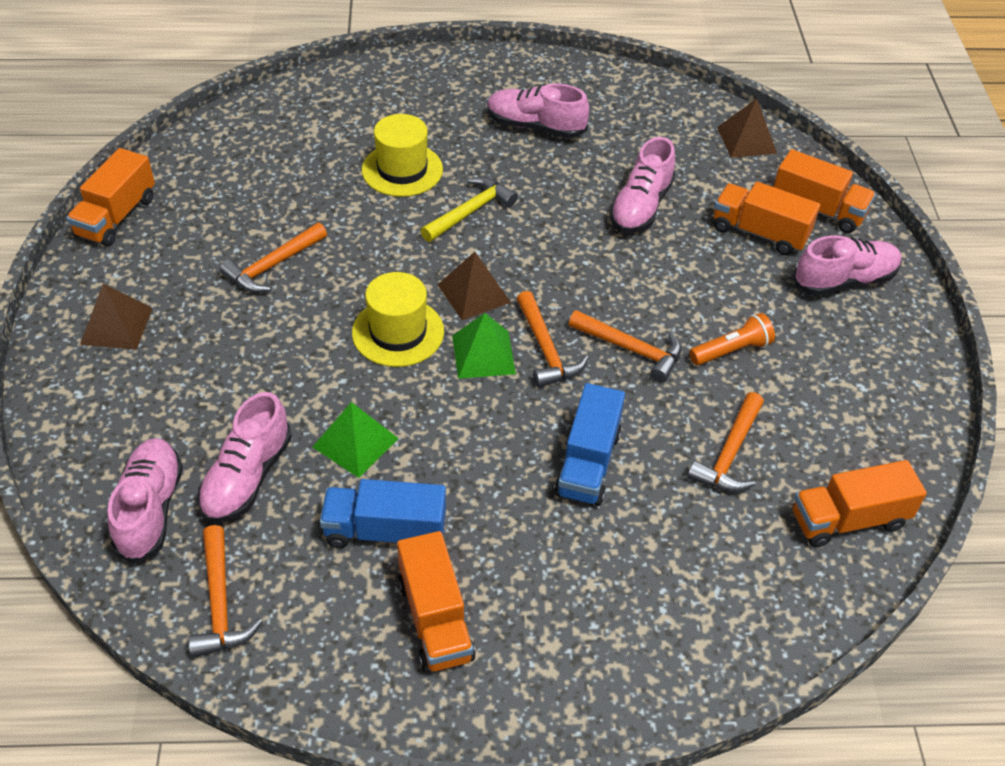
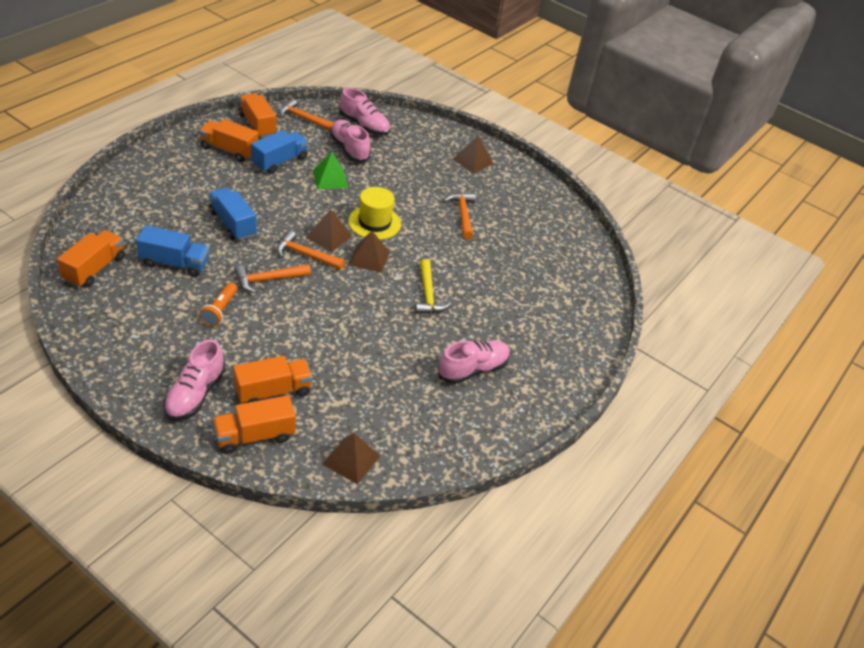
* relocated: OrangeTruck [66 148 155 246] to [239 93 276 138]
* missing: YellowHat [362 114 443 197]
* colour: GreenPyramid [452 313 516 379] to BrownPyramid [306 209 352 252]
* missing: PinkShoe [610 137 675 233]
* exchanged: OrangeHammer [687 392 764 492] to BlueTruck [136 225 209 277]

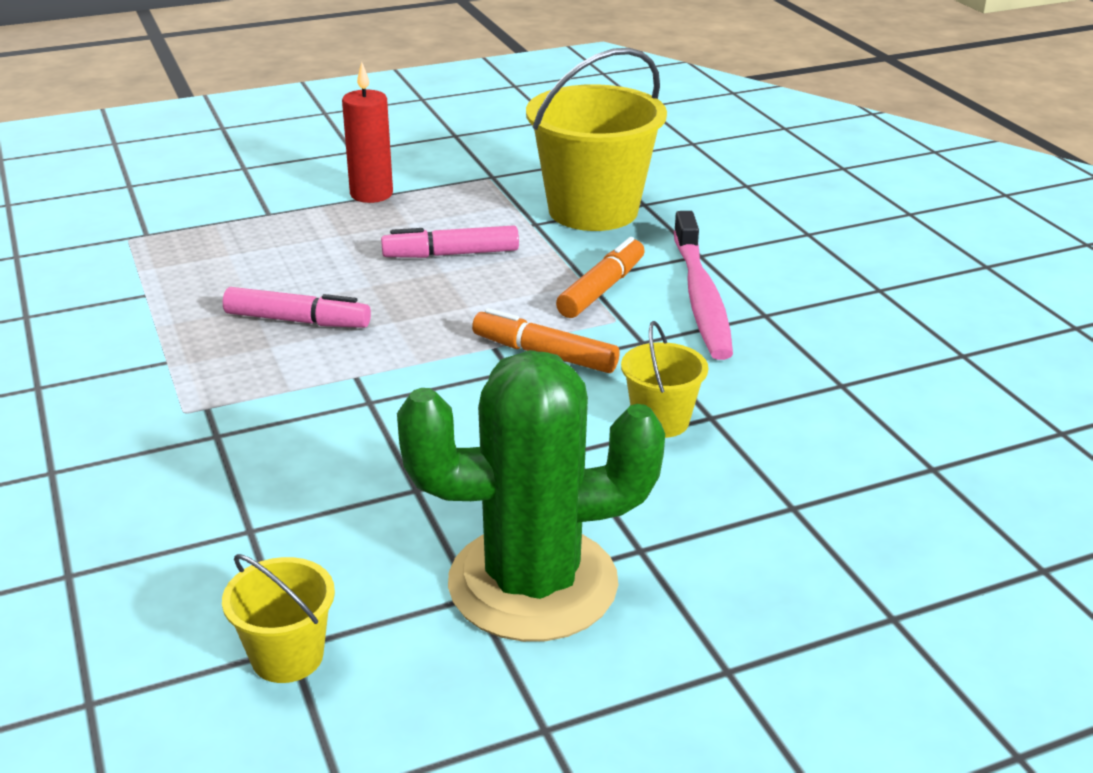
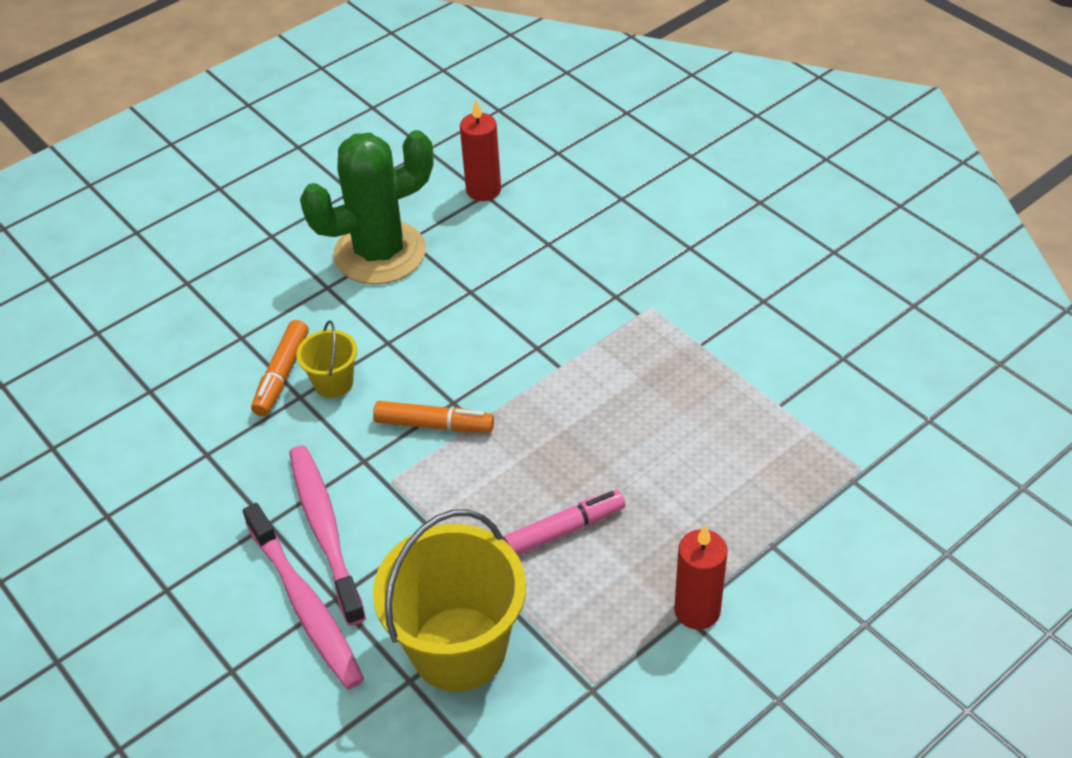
* exchanged: YellowBucket [222 554 335 683] to RedCandle [460 100 501 201]
* missing: PinkMarker [223 287 371 328]
* relocated: OrangeMarker [556 237 645 318] to [251 320 309 416]
* appeared: PinkToothbrush [243 503 364 690]

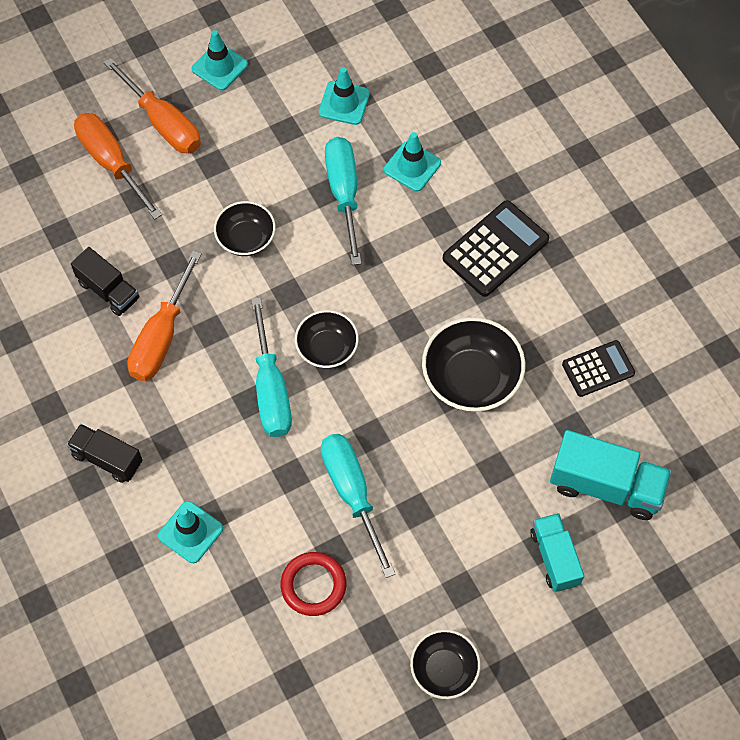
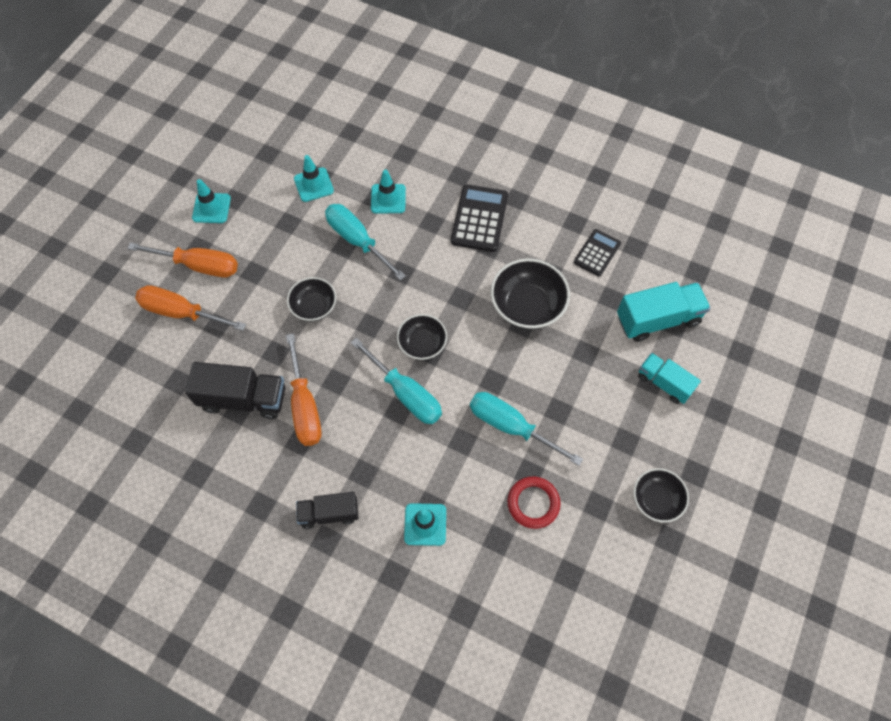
* size: BlackTruck [71 247 140 316] = [185 362 285 419] x1.56

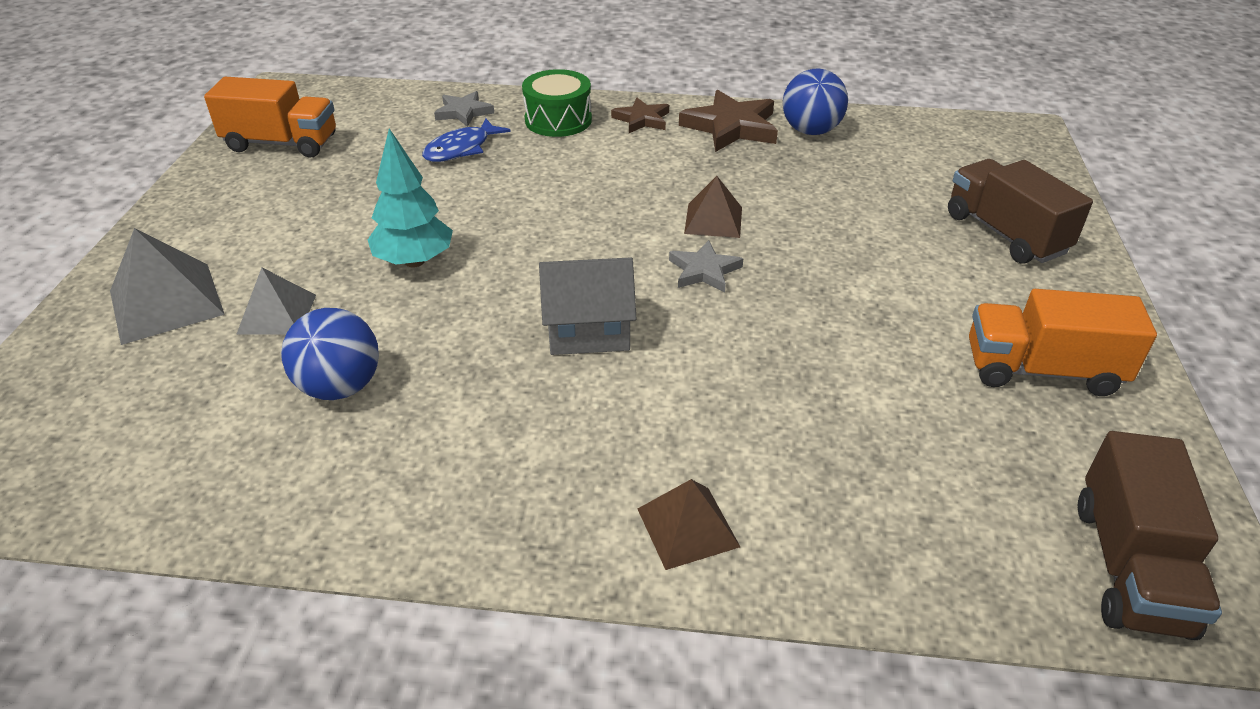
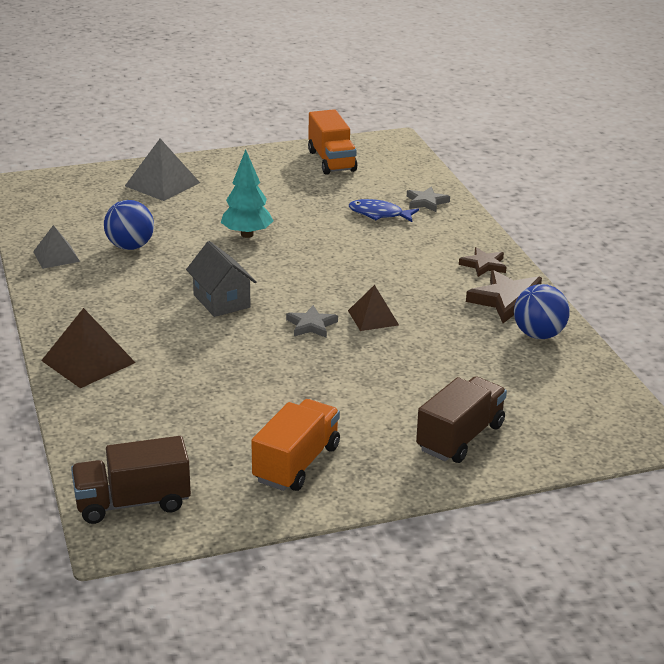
* relocated: GreyPyramid [236 268 316 335] to [33 225 80 269]
* missing: GreenDrum [522 69 592 137]
* size: BrownPyramid [638 479 740 570] = [41 308 136 388] x1.55
* spun: OrangeTruck [969 289 1157 396] = [251 399 340 491] 45 degrees clockwise

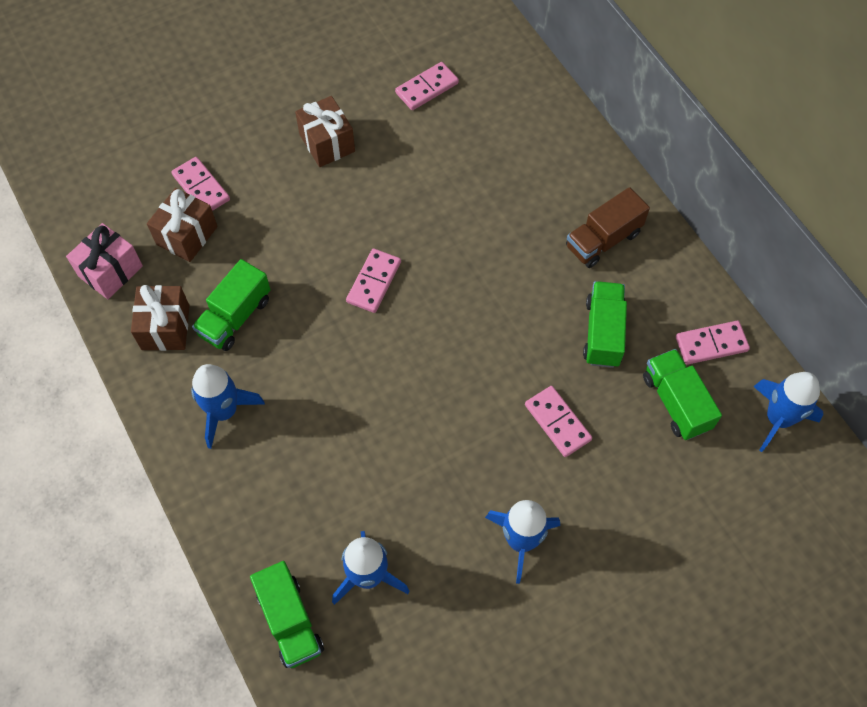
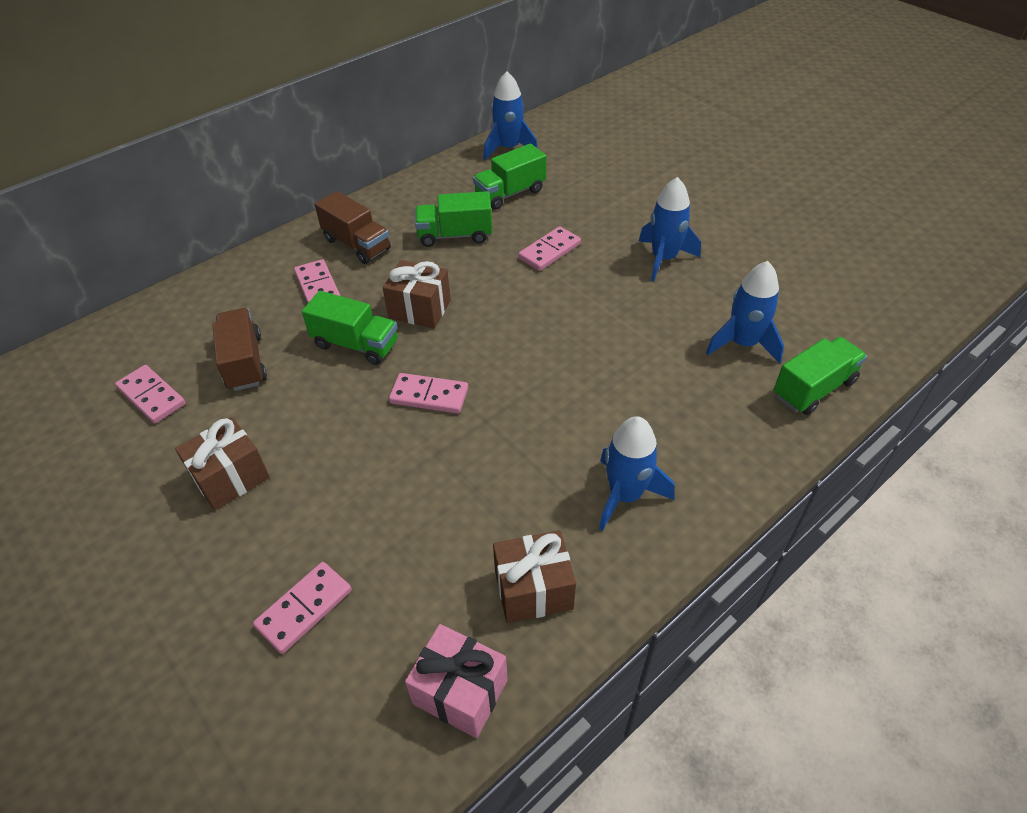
* relocated: BrownGift [147 188 218 262] to [383 260 451 329]
* relocated: GreenTruck [192 259 271 351] to [302 291 398 365]
* relocated: PinkDomino [676 321 750 365] to [294 259 341 303]
* appeared: BrownTruck [212 308 267 391]

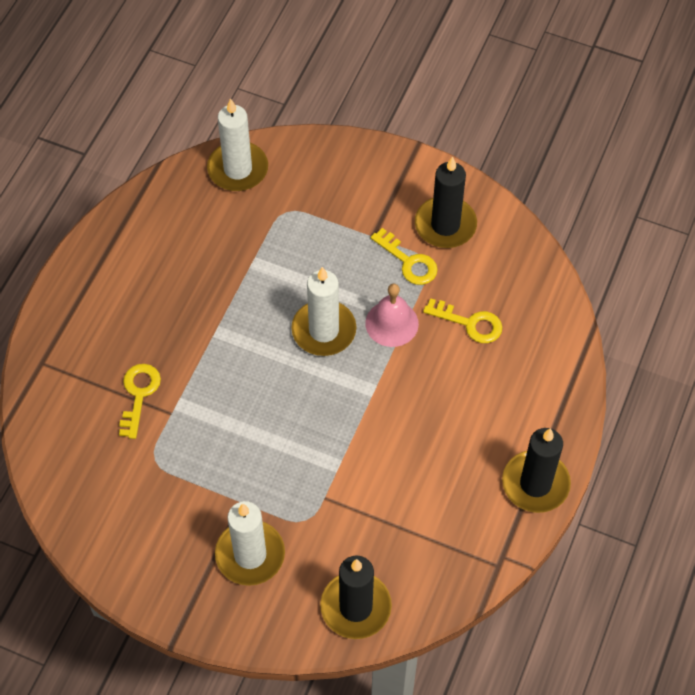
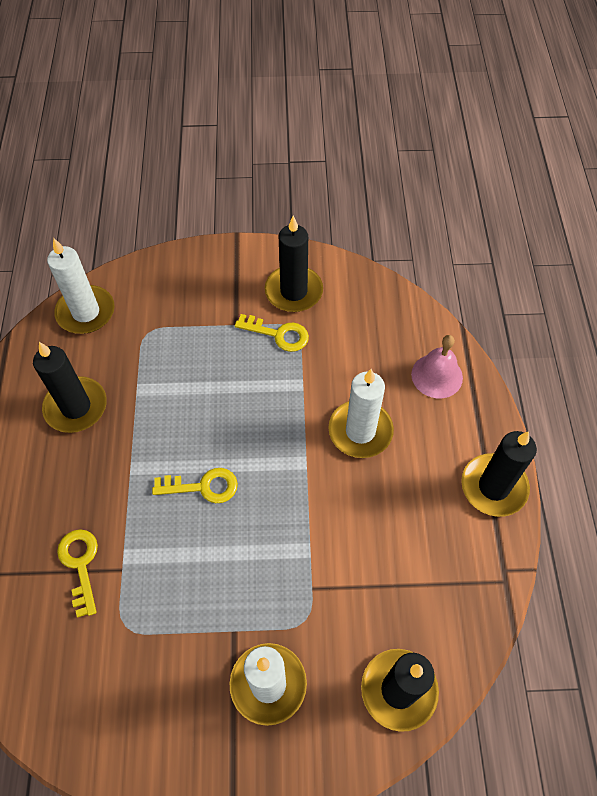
* relocated: WhiteCandle [291 267 356 356] to [328 369 394 458]
* relocated: PinkBell [365 284 419 347] to [411 335 463 398]
* relocated: YellowKey [423 298 502 343] to [152 468 238 503]
* appeared: BlackCandle [33 342 107 433]

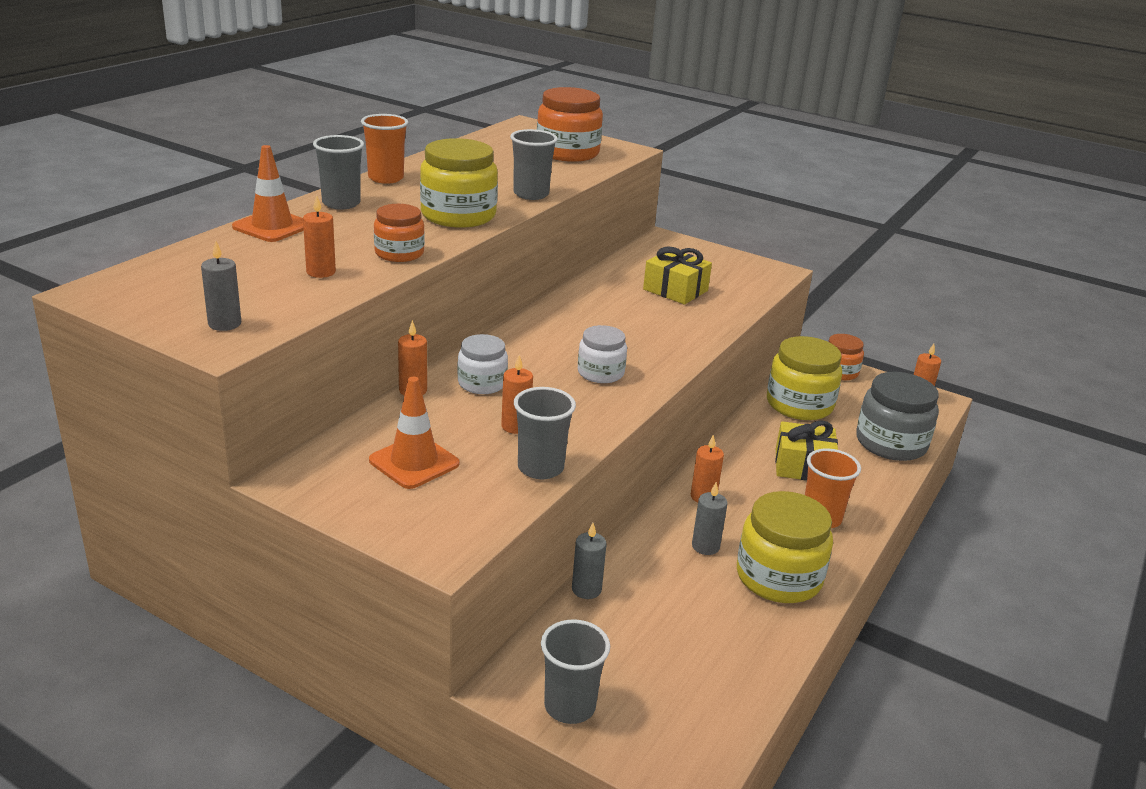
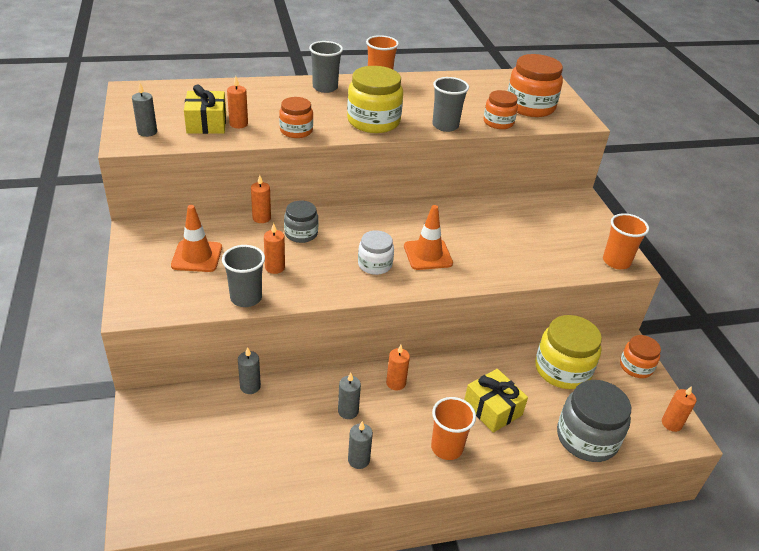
* relocated: OrangeTrafficCone [232 145 304 242] to [404 205 453 270]
* colour: WhiteJar [457 334 508 394] to GreyJar [284 200 318 243]
* missing: GreyCup [541 620 610 724]
* relocated: YellowGift [643 246 712 304] to [184 84 226 134]
* exchanged: YellowJar [737 491 833 603] to GreyCandle [348 421 373 469]
* appeared: OrangeJar [483 90 518 129]
* appeared: OrangeCup [603 213 649 269]

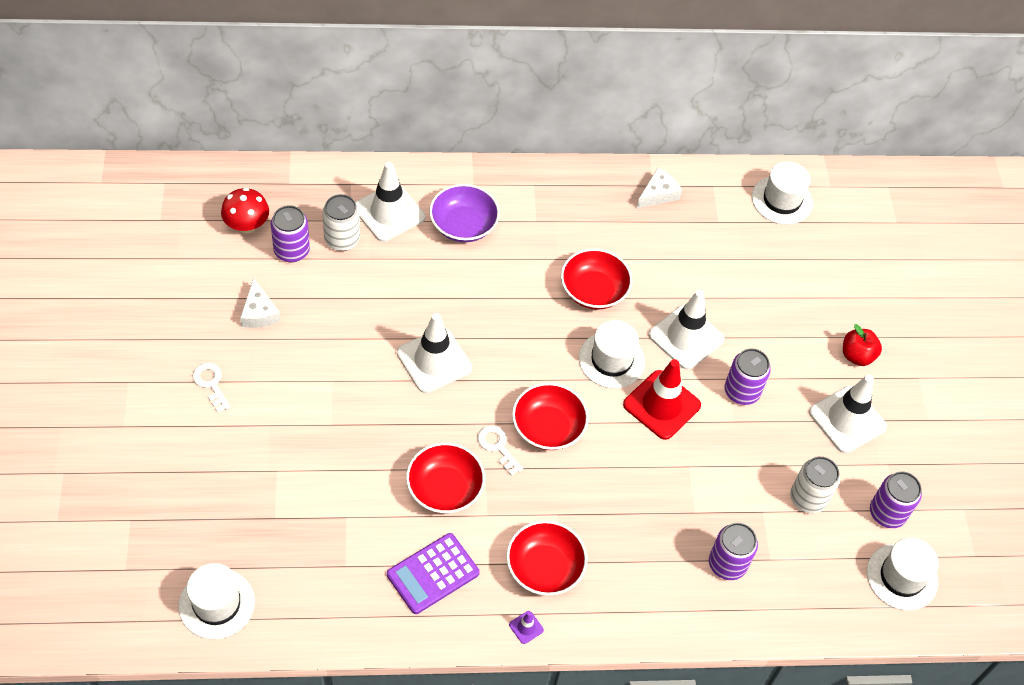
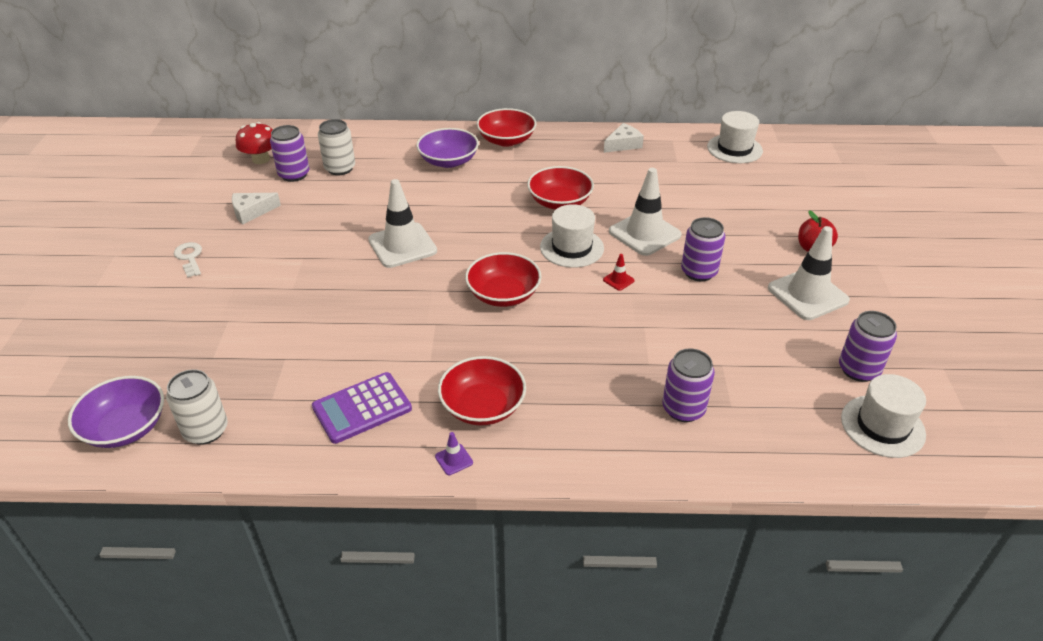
* exchanged: WhiteHat [178 563 255 640] to PurpleBowl [68 376 164 448]
* spun: WhiteCheese [240 278 281 328] = [232 193 281 225] 75 degrees clockwise
* missing: WhiteTrafficCone [355 162 425 242]
* relocated: RedBowl [406 442 485 513] to [476 108 536 147]
* missing: WhiteKey [477 425 523 476]
* size: RedTrafficCone [623 359 701 440] = [603 254 635 291] x0.41
* relocated: WhiteCan [790 456 840 513] to [166 369 228 445]

